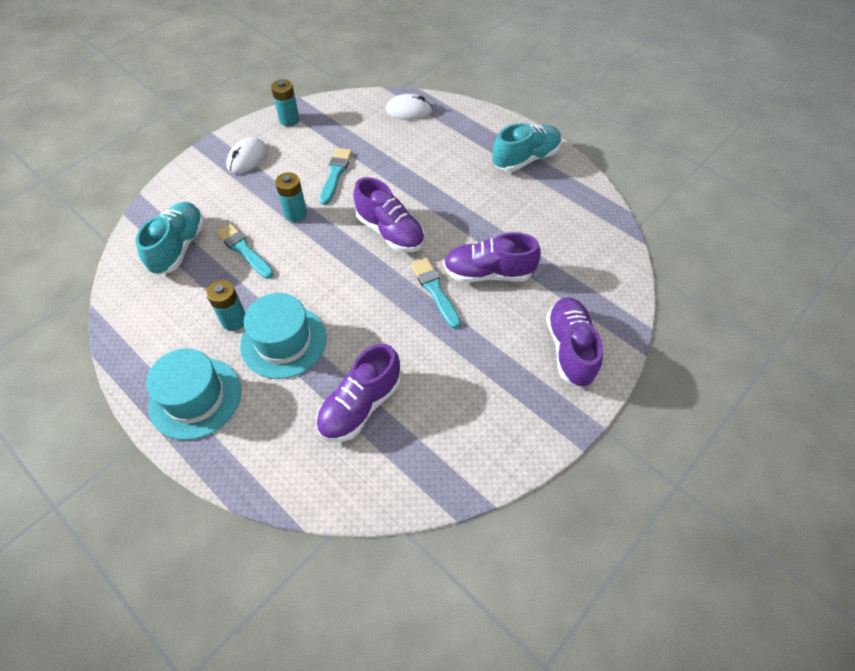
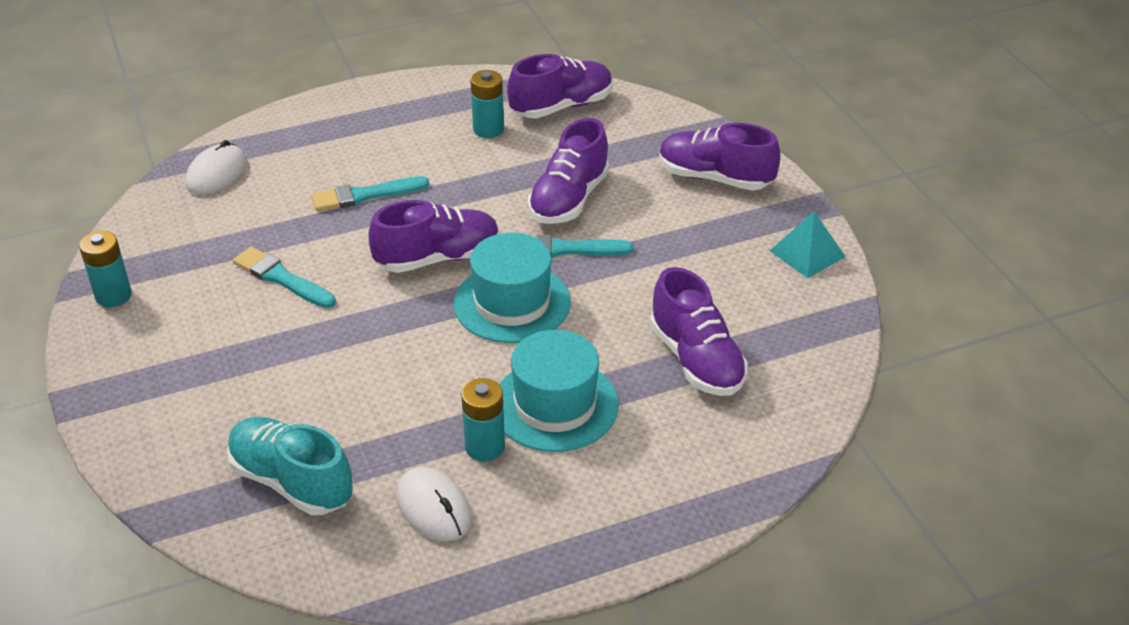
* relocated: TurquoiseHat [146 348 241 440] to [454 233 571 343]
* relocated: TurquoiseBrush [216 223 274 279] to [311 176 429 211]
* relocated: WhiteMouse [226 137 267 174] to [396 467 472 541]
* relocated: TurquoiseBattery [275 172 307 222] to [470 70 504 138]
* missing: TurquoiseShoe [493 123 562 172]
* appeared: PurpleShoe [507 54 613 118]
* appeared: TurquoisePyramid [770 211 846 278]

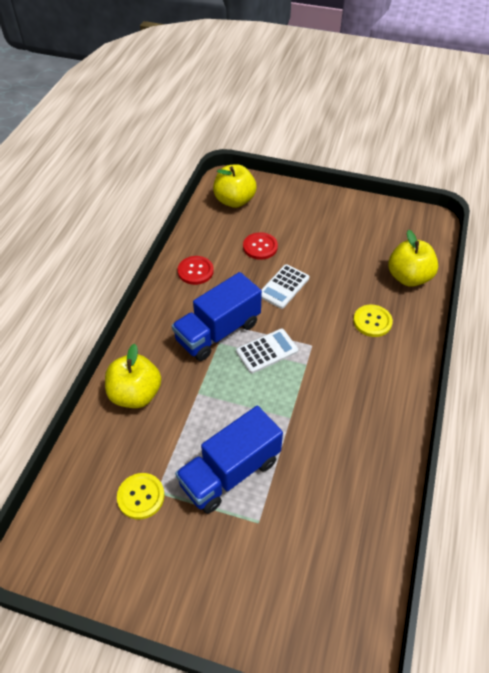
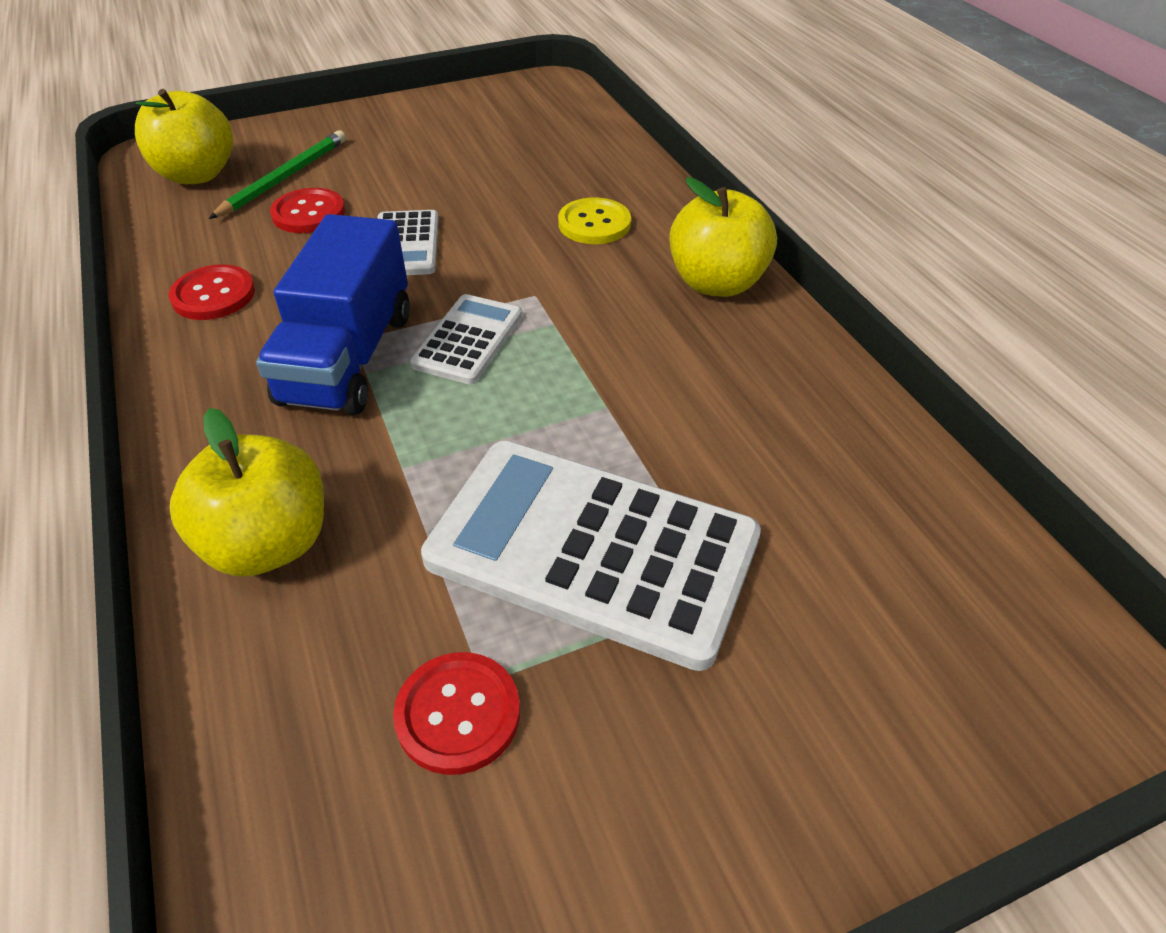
* colour: YellowButton [117 473 165 519] to RedButton [393 652 520 775]
* exchanged: BlueTruck [175 406 283 514] to WhiteCalculator [421 441 761 671]
* relocated: YellowApple [388 230 438 287] to [669 177 777 297]
* appeared: GreenPencil [209 130 346 219]

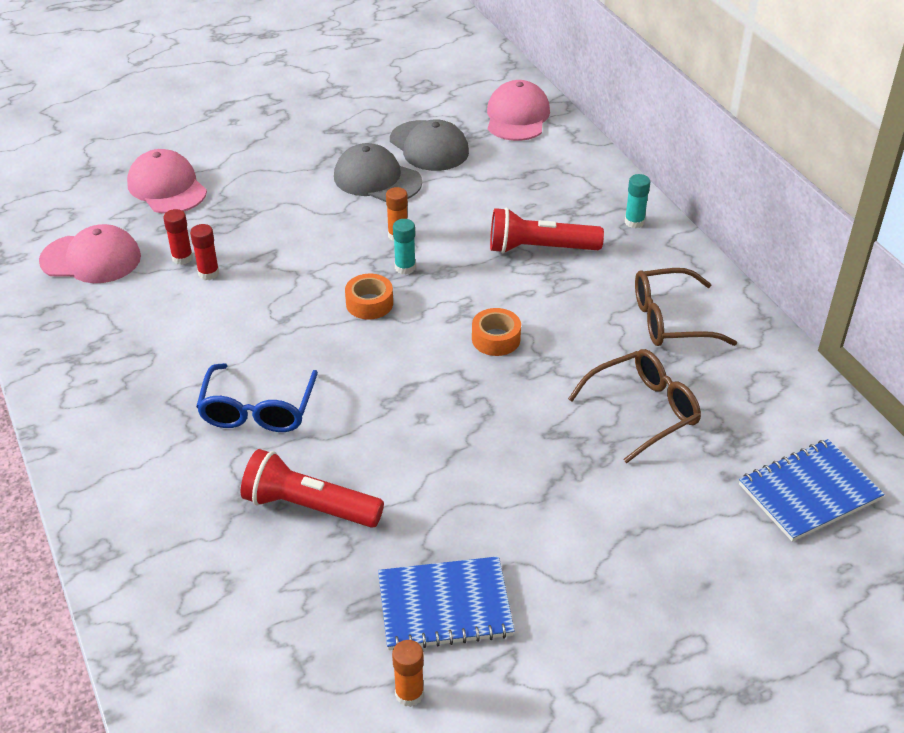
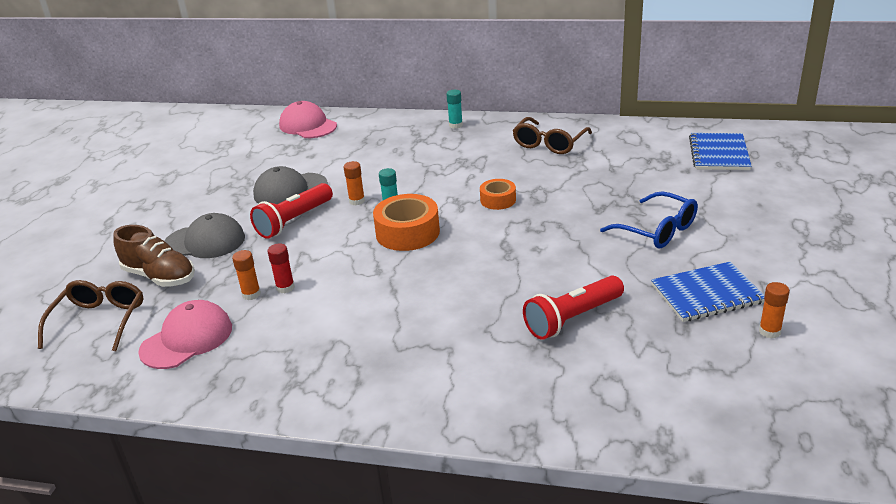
* exchanged: PinkCap [127 149 207 214] to BrownShoe [113 225 195 287]
* colour: RedGlueStick [163 209 193 265] to OrangeGlueStick [232 250 261 300]
* relocated: BlueGlasses [196 363 318 432] to [600 191 698 249]
* size: OrangeTape [345 274 393 319] = [373 194 440 251] x1.71
* spun: BlueNotebook [378 556 515 650] = [651 262 765 322] 45 degrees clockwise
* relocated: GreyCap [390 119 469 171] to [164 213 245 258]
* relocated: RedFlashlight [490 207 604 253] to [250 183 333 239]
* relocated: BrownGlasses [568 349 701 463] to [38 280 143 351]

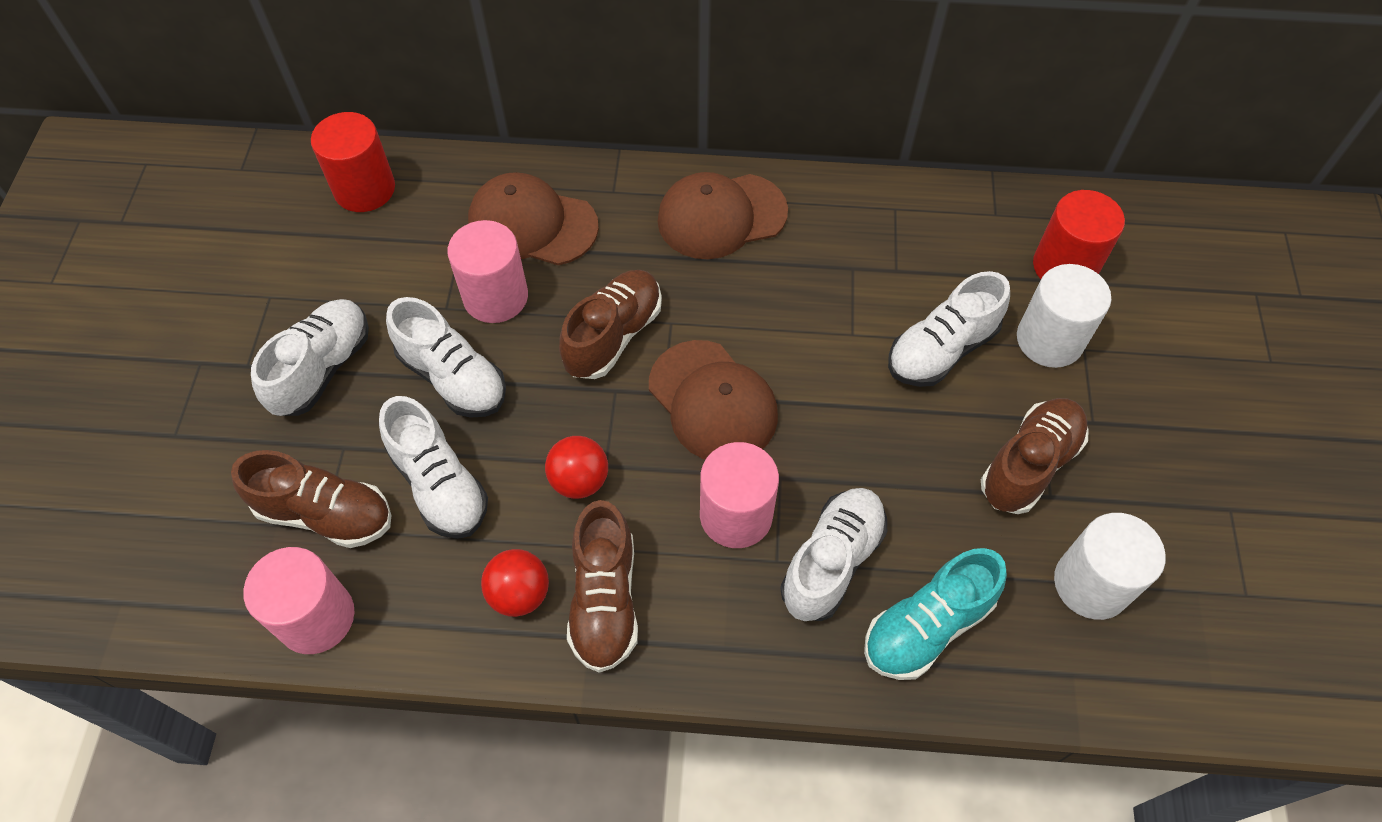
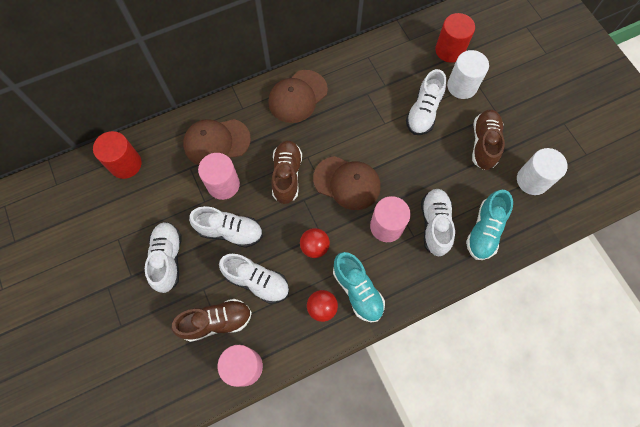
* colour: BrownShoe [567 500 638 673] to TurquoiseShoe [333 252 385 322]

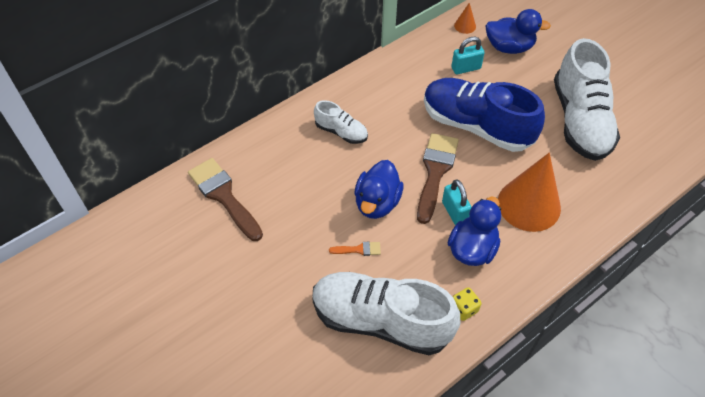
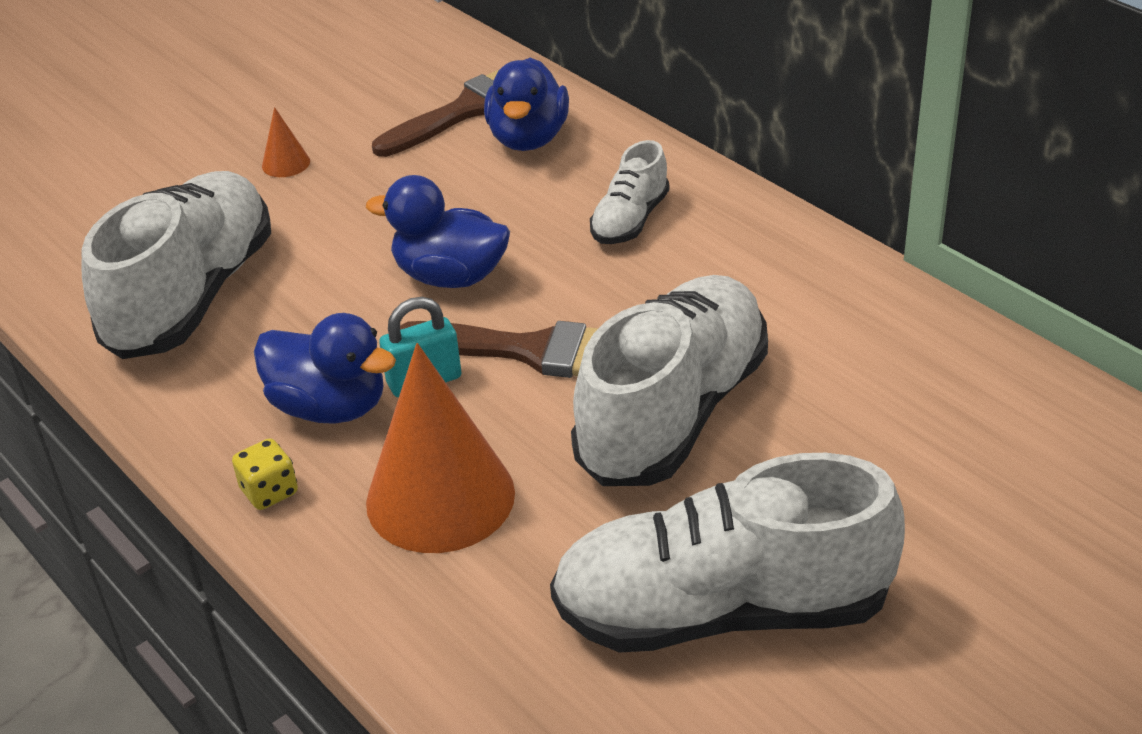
* missing: OrangeBrush [329 242 381 256]
* colour: BlueShoe [424 78 545 152] to WhiteShoe [571 275 768 486]
* missing: TurquoisePadlock [451 37 485 75]
* relocated: YellowDice [453 287 482 321] to [232 438 298 510]
* relocated: OrangeCone [454 3 476 34] to [262 107 310 177]
* relocated: BlueDuck [485 9 551 54] to [484 58 569 151]

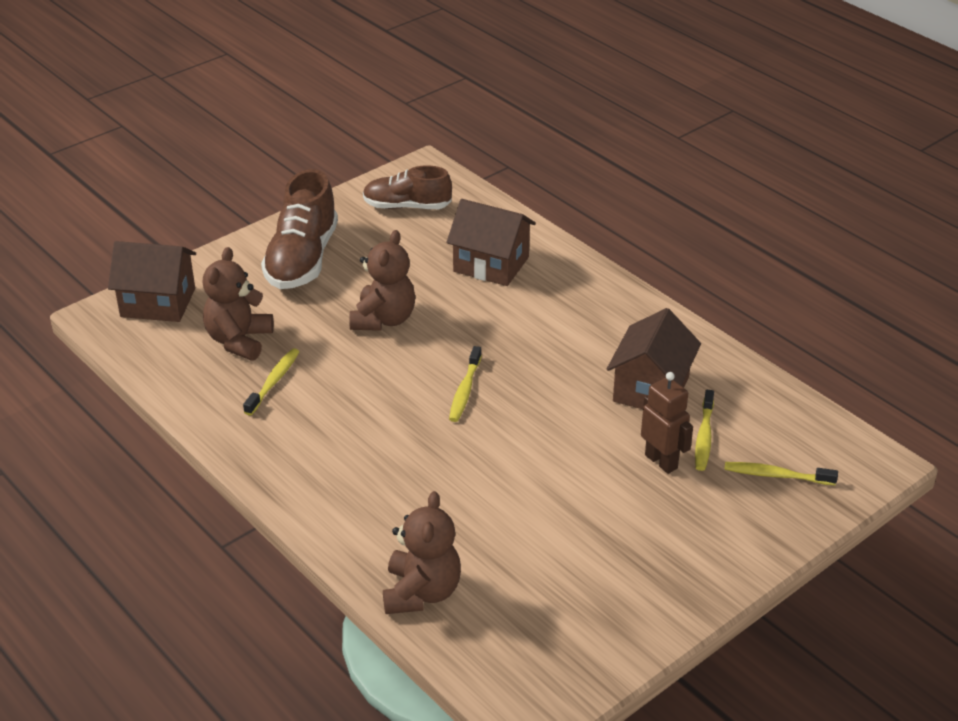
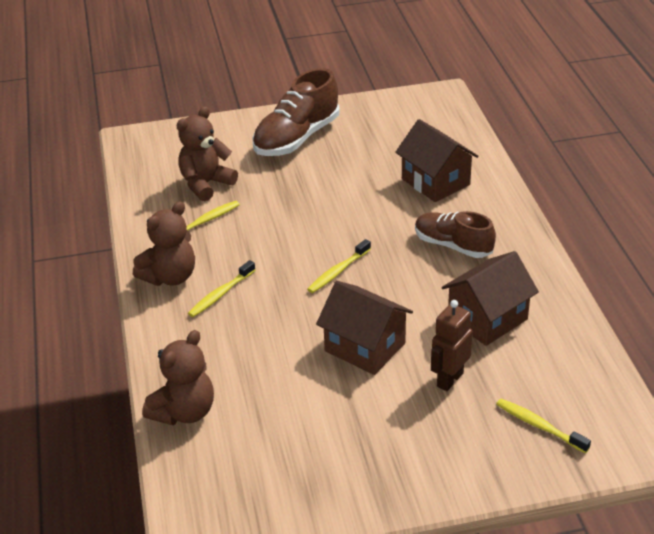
* relocated: BrownHouse [108 241 196 322] to [316 281 413 375]
* relocated: BrownTeddyBear [349 230 415 331] to [133 201 195 286]
* relocated: BrownShoe [363 165 452 209] to [415 211 496 258]
* spun: BrownRobot [641 372 693 474] = [431 300 473 391] 135 degrees counterclockwise
* relocated: YellowToothbrush [695 390 714 471] to [188 260 255 317]

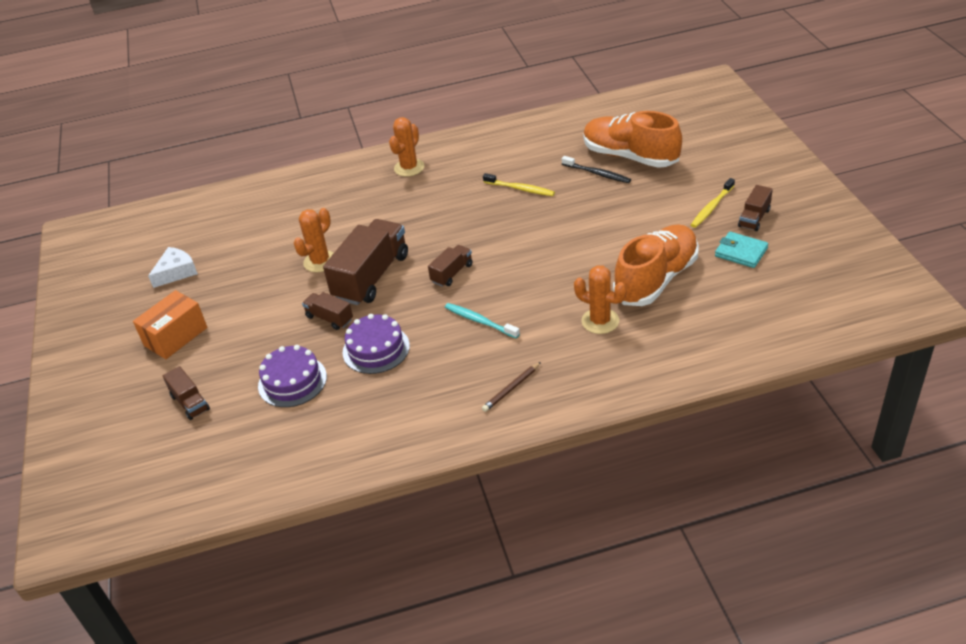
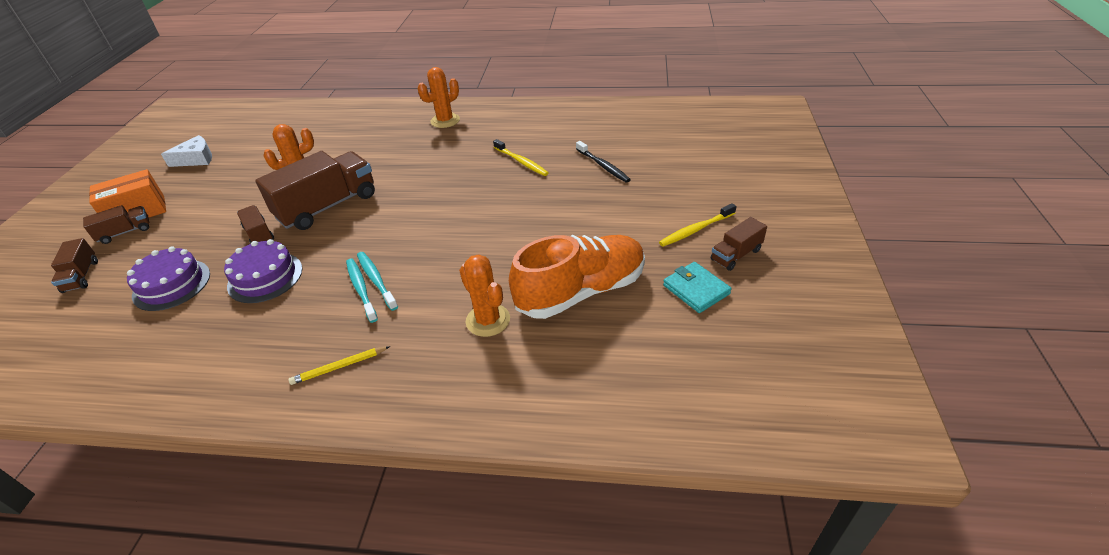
* relocated: BrownTruck [428 245 473 287] to [83 205 149 244]
* colour: BrownPencil [482 362 541 412] to YellowPencil [288 346 390 385]
* missing: OrangeShoe [584 111 682 168]
* appeared: TurquoiseToothbrush [346 259 378 323]

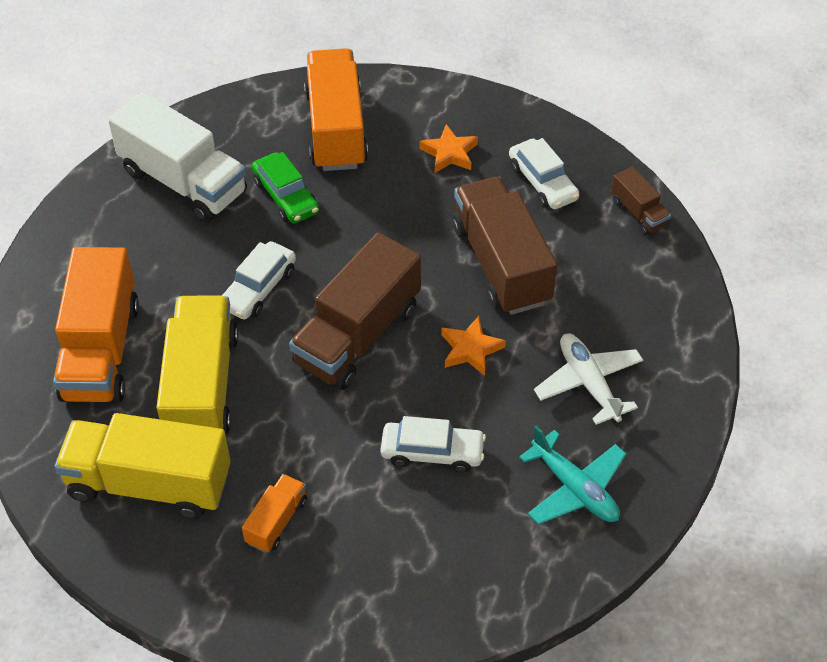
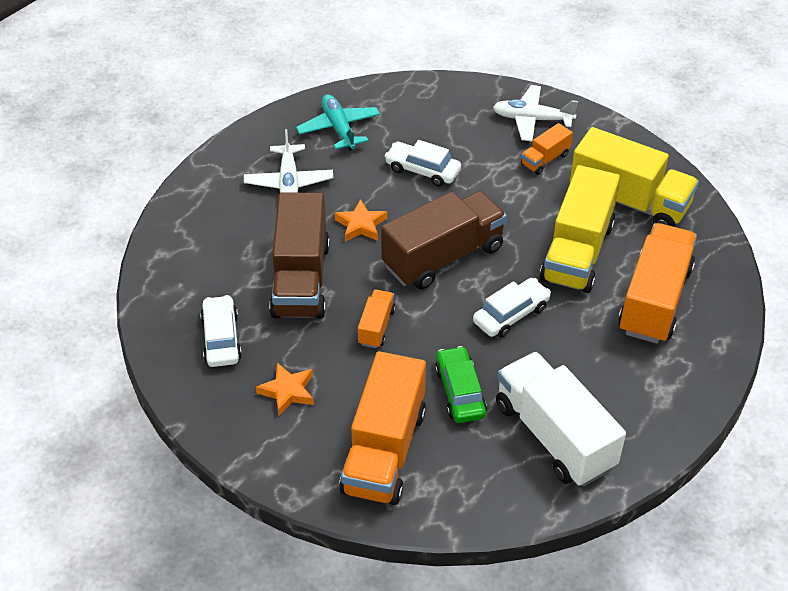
* missing: BrownTruck [611 166 671 235]
* appeared: OrangeTruck [358 290 396 348]
* appeared: WhitePlane [493 85 578 141]

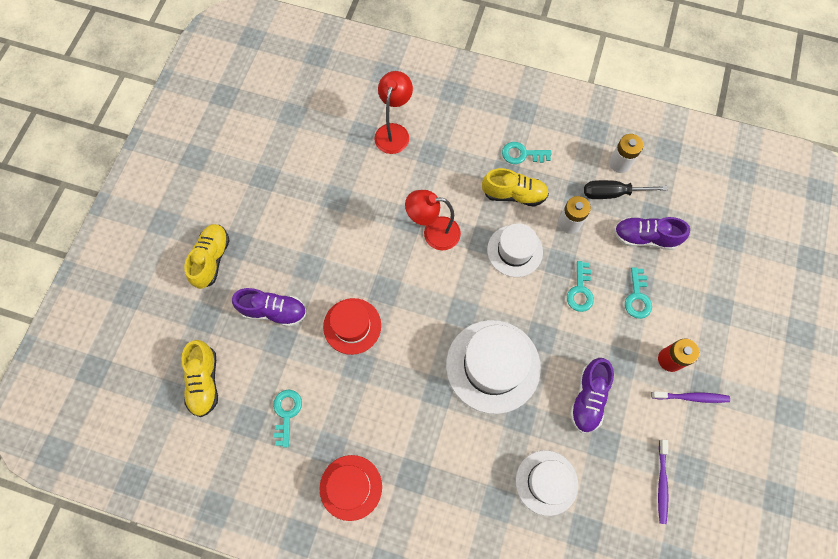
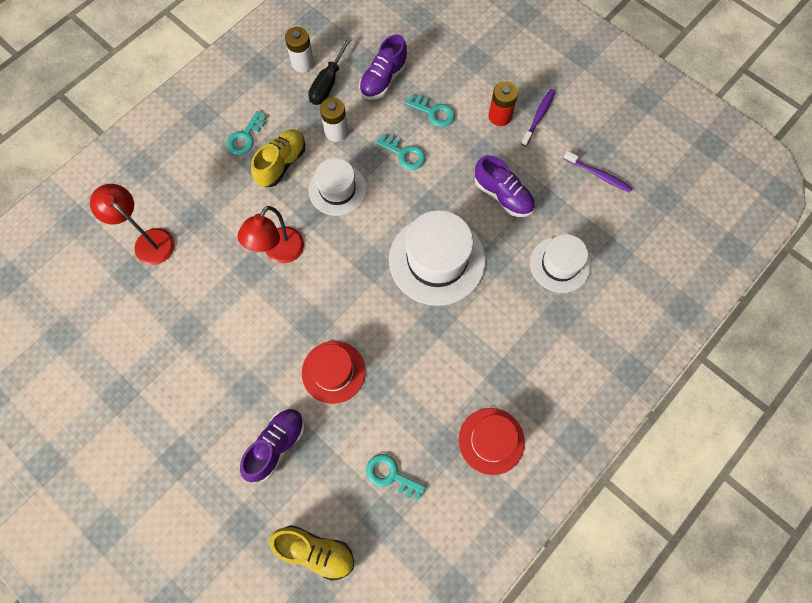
* missing: YellowShoe [184 224 230 289]

